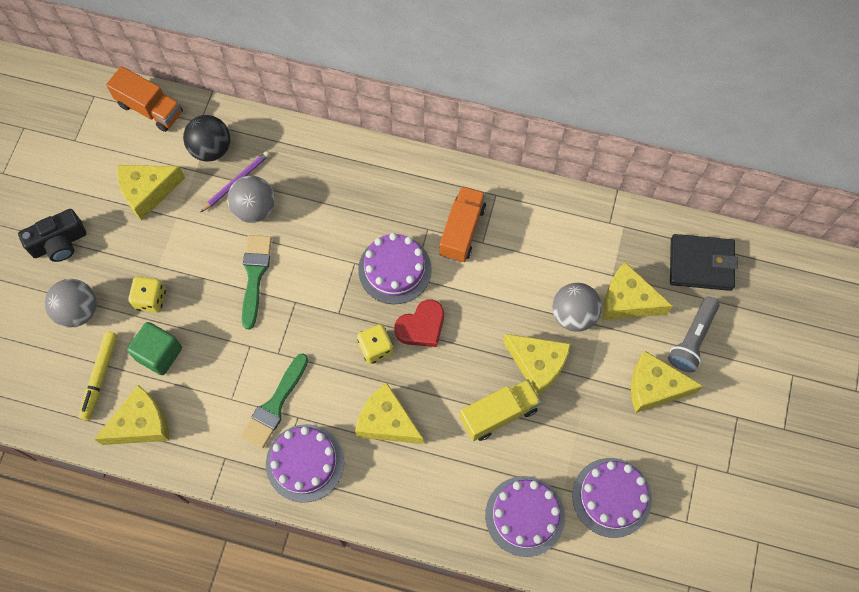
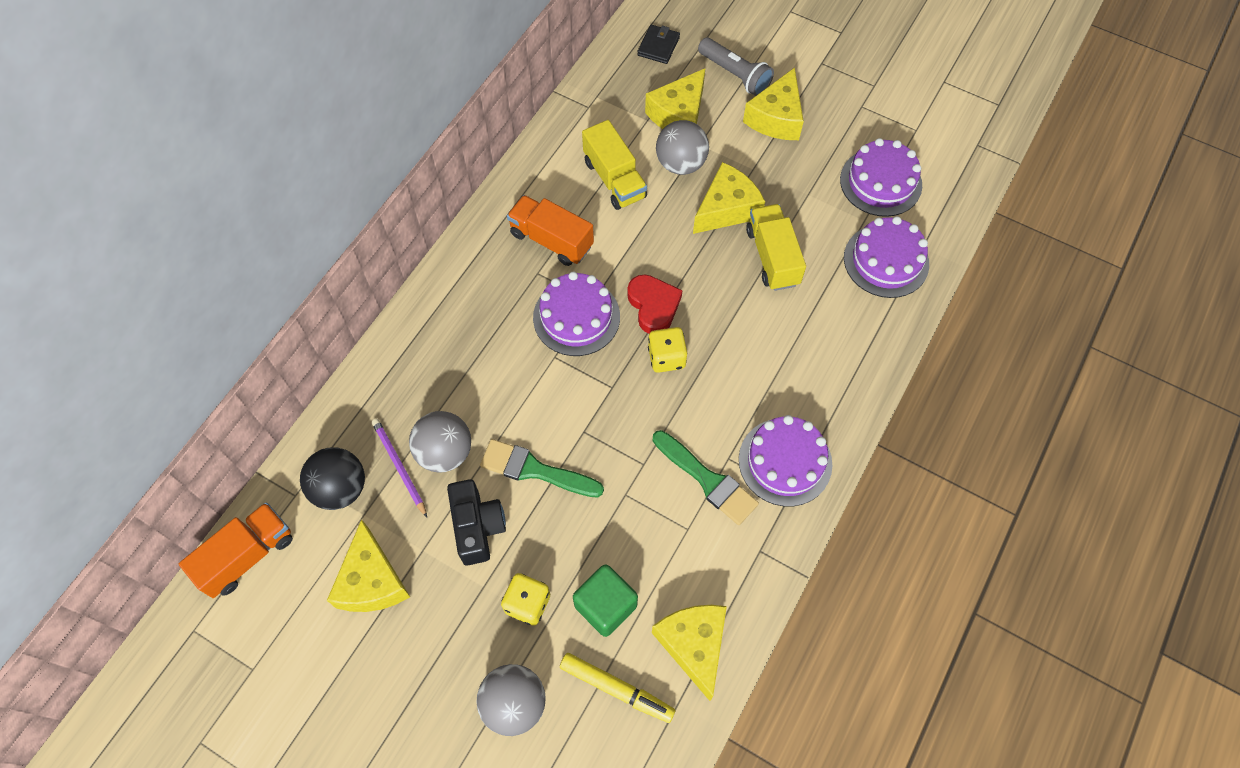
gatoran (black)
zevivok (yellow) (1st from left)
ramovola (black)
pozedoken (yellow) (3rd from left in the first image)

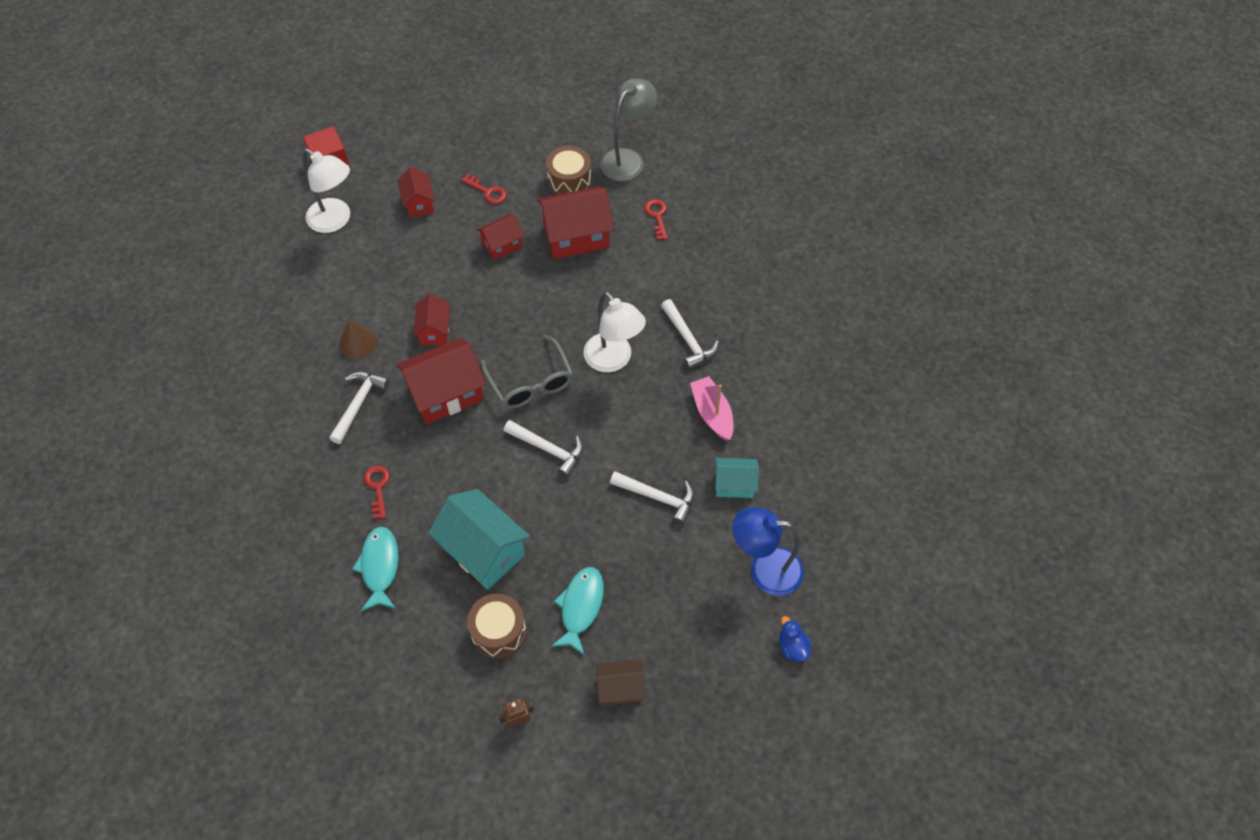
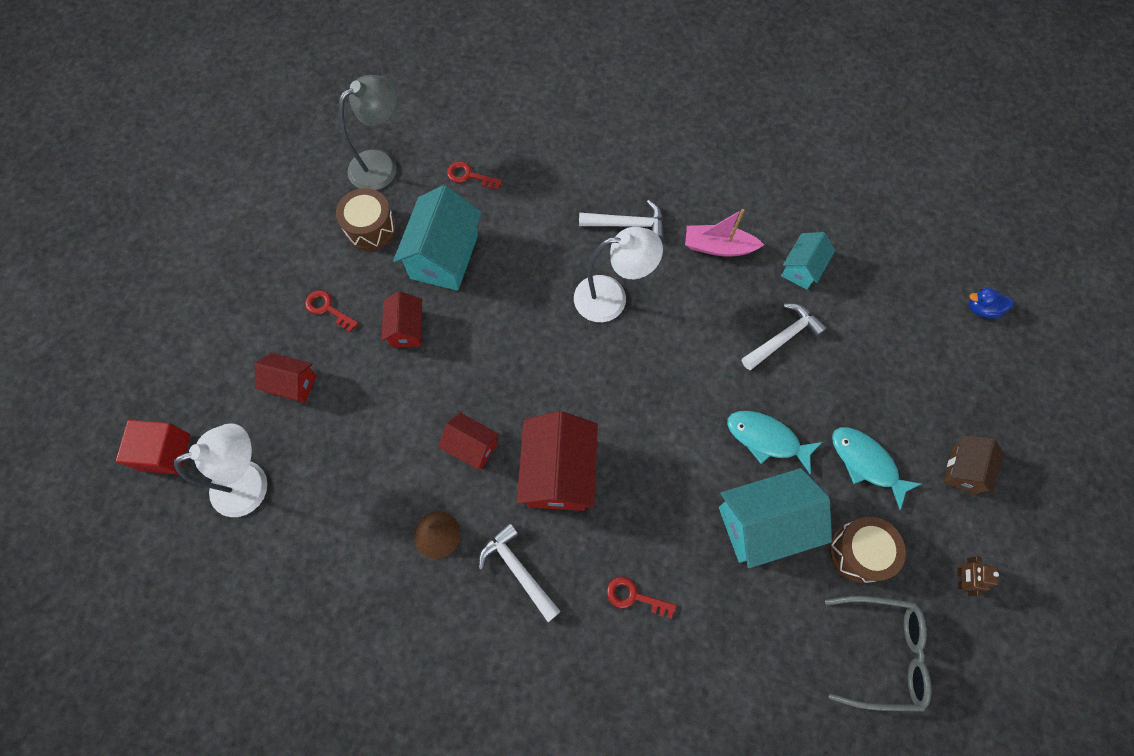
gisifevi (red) (1st from left)
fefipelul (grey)
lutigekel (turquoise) (1st from left)
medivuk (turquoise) (1st from left)
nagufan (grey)
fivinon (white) (2nd from left in the first image)
fefipelul (blue)

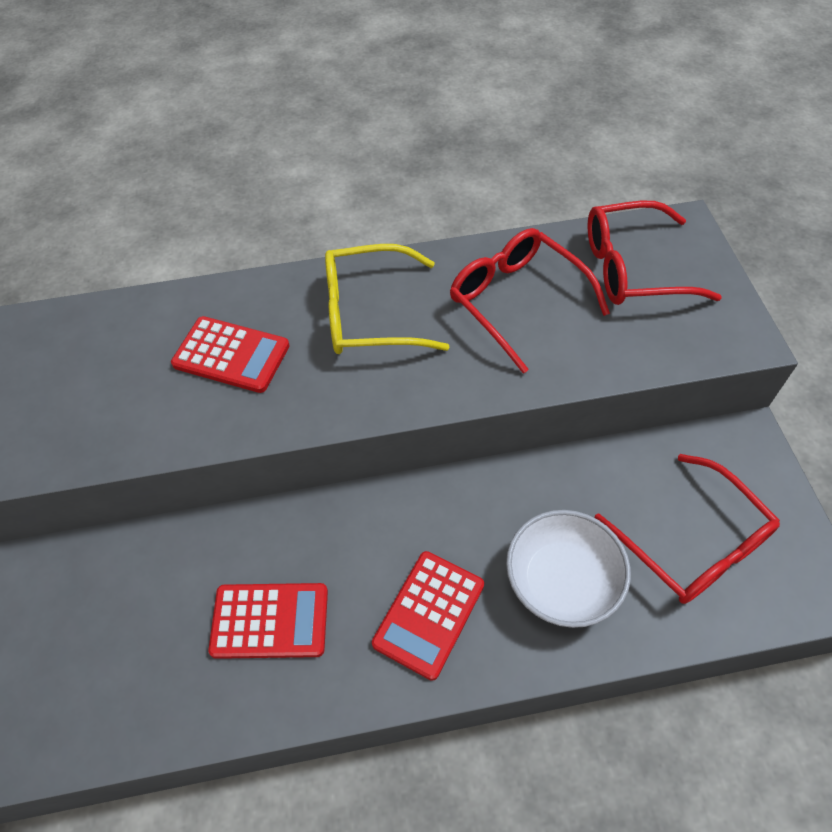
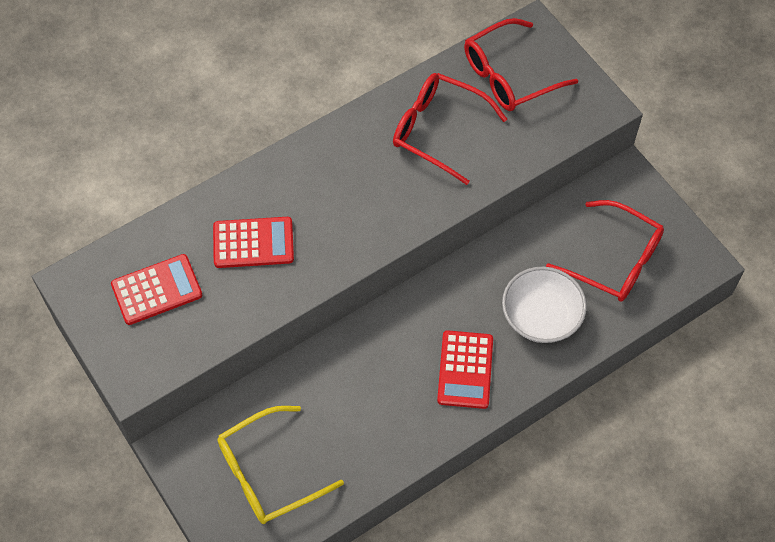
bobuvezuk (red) (1st from left)
nagufan (yellow)

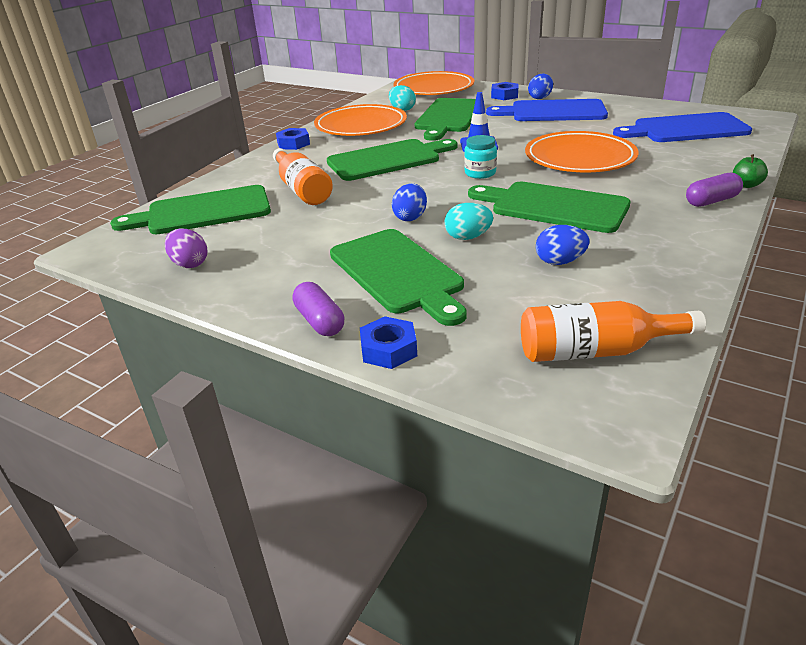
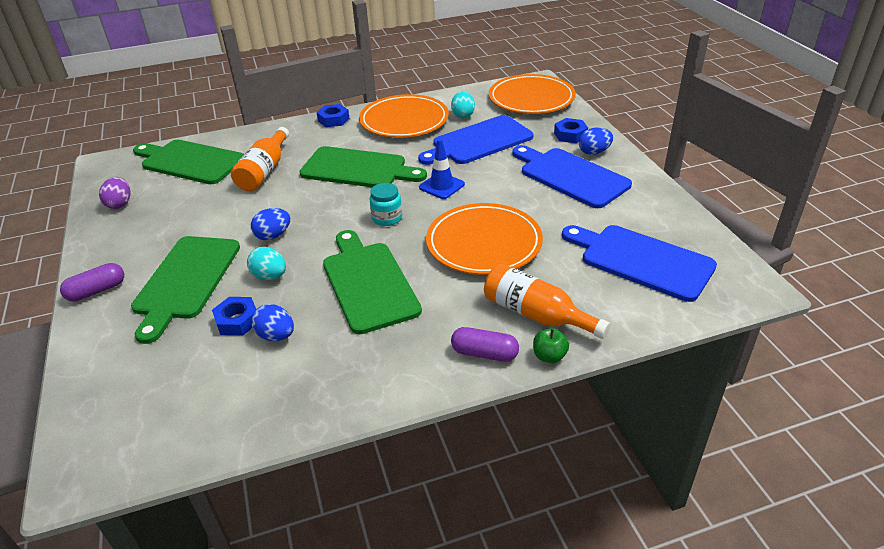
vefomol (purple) (1st from left)
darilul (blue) (1st from left)
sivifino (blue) (1st from left)
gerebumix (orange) (2nd from left)

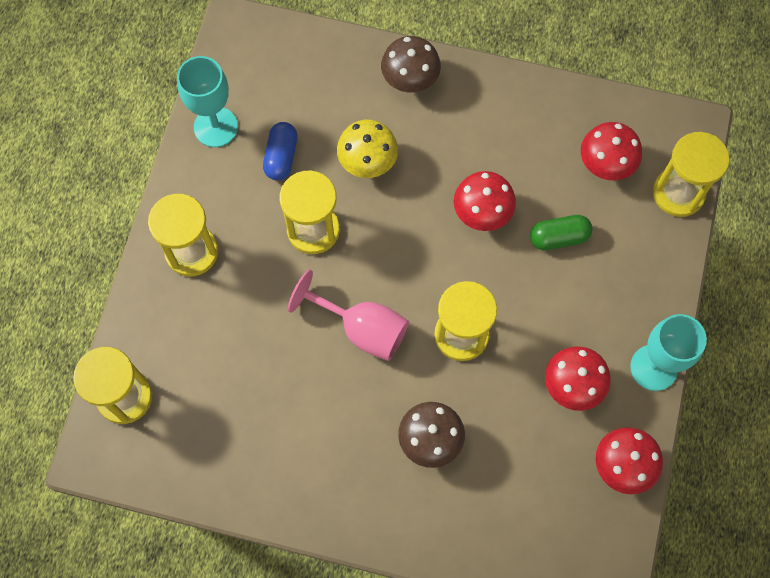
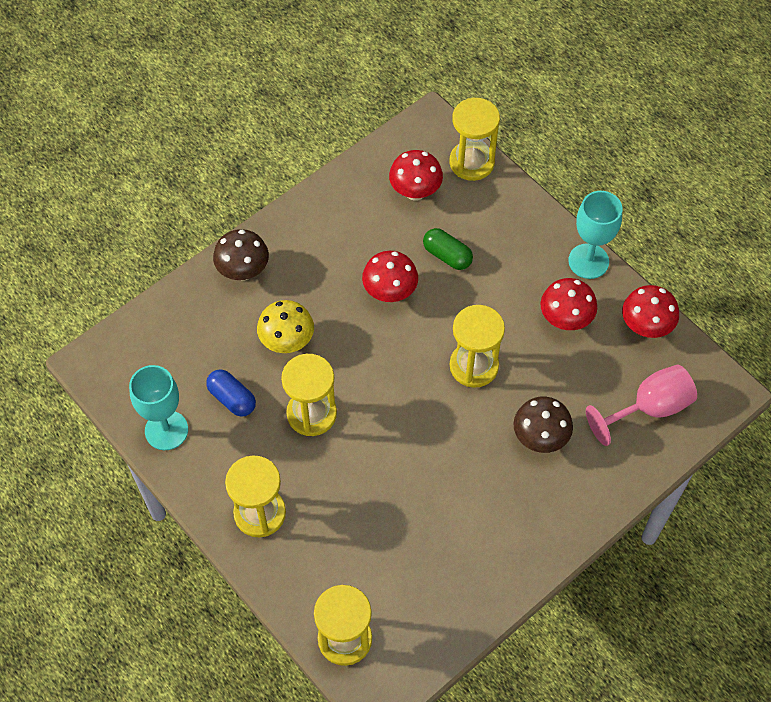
vefomol (green)
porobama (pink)

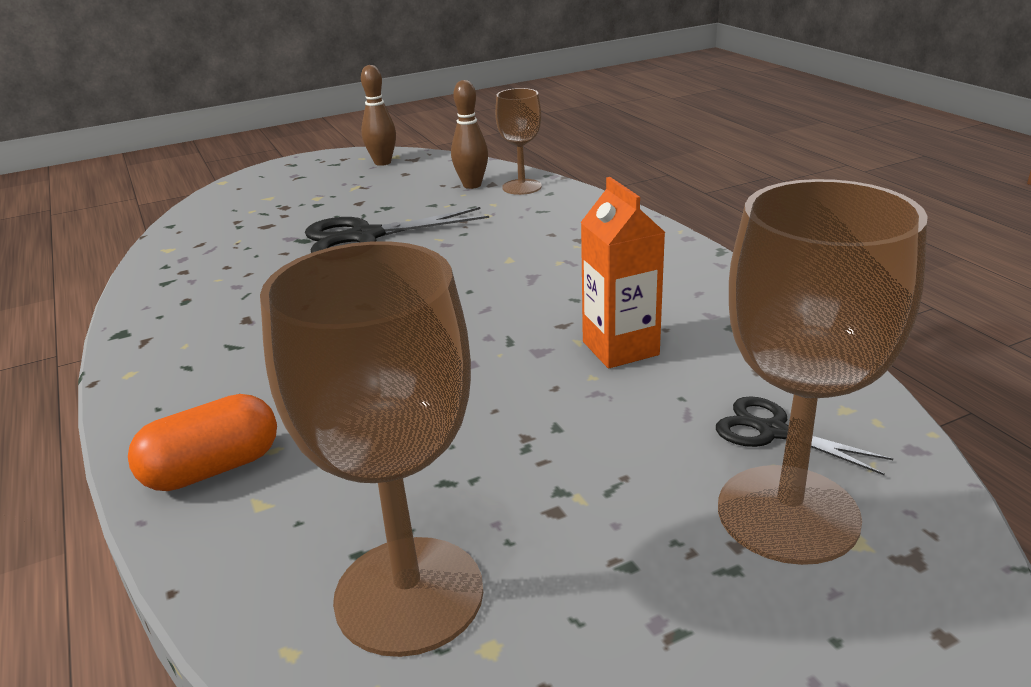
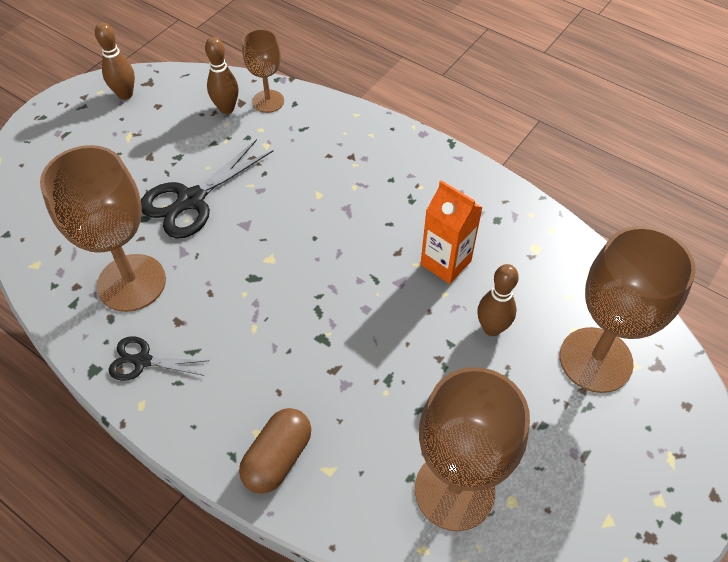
porobama (brown) (1st from left)
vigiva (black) (1st from left)
vefomol (brown)
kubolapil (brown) (3rd from left)

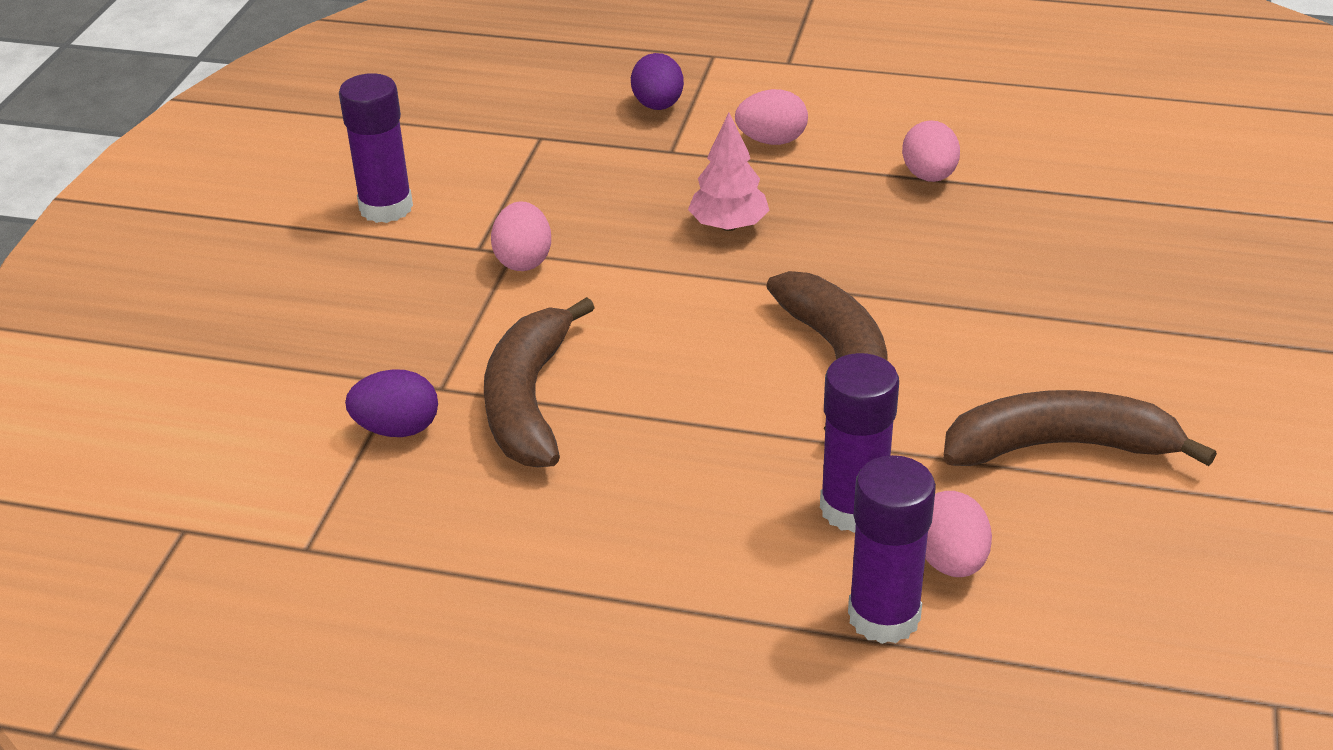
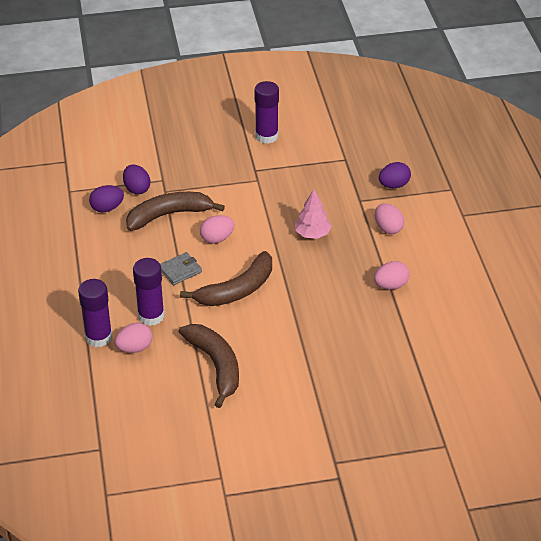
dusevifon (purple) (1st from left)
ramovola (grey)
dusevifon (pink) (2nd from left)

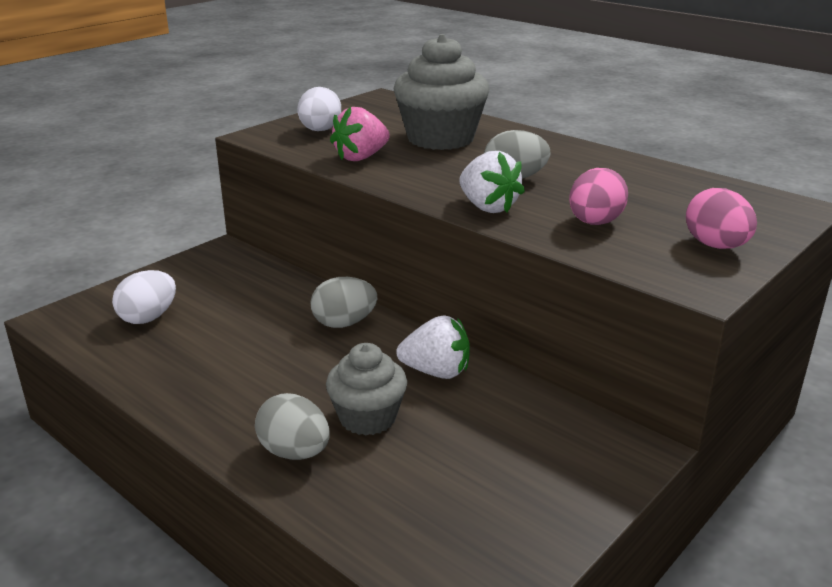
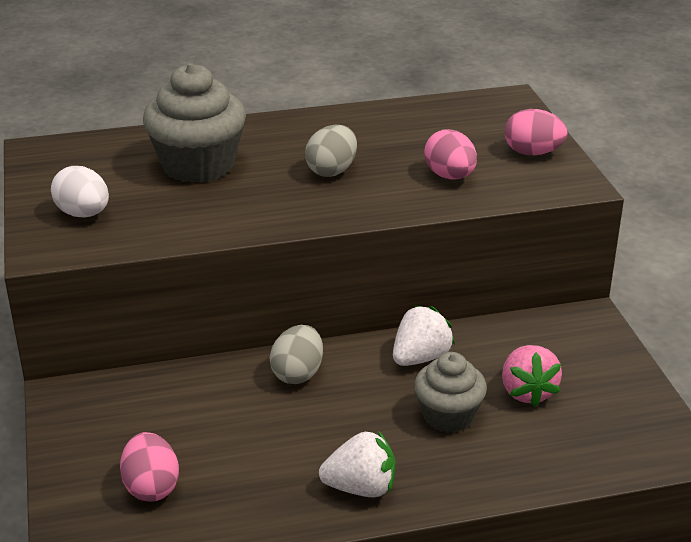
dusevifon (pink) (1st from left)
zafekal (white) (1st from left)
zafekal (pink)
dusevifon (grey) (1st from left in the first image)

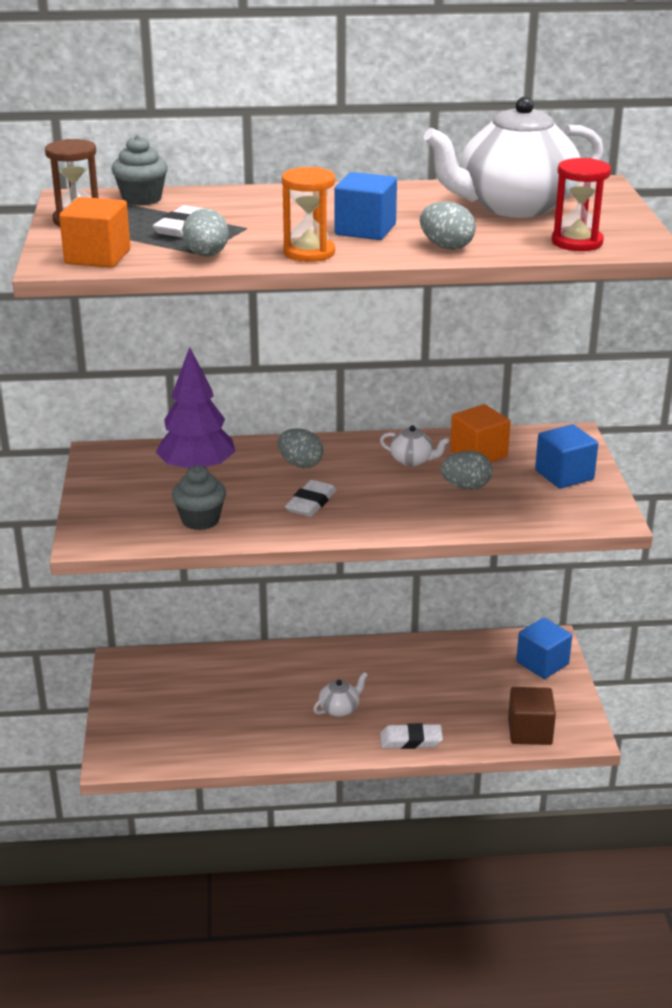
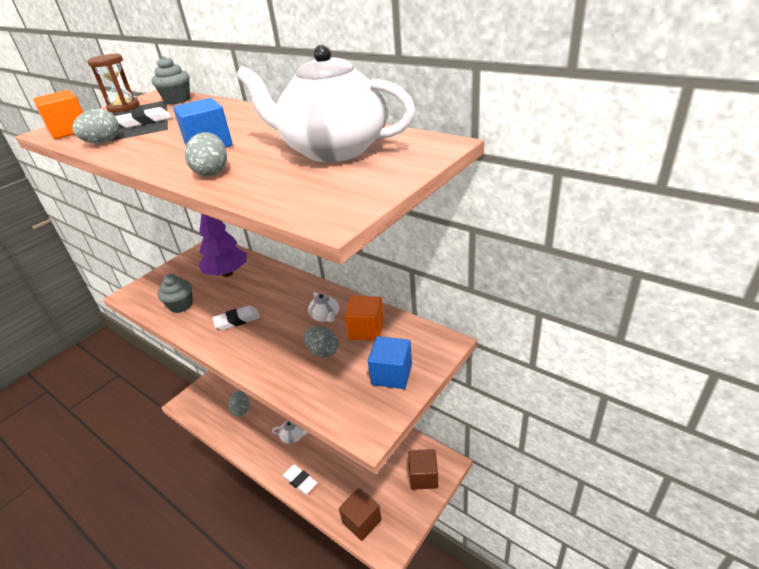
dusevifon (grey) (3rd from left)
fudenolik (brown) (2nd from left)
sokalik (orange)
sokalik (red)

